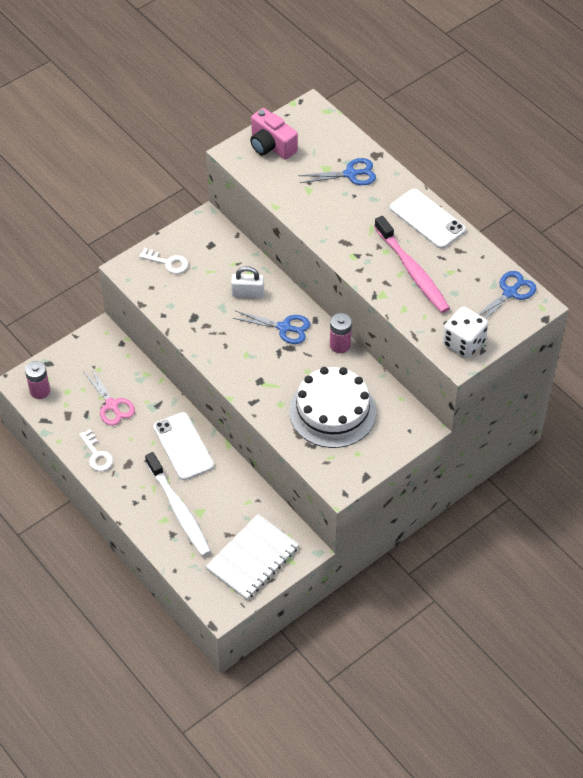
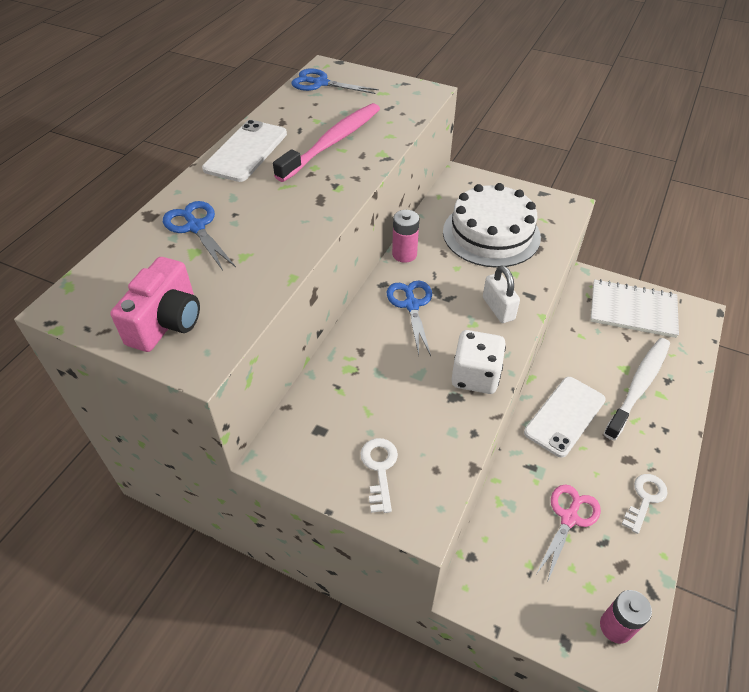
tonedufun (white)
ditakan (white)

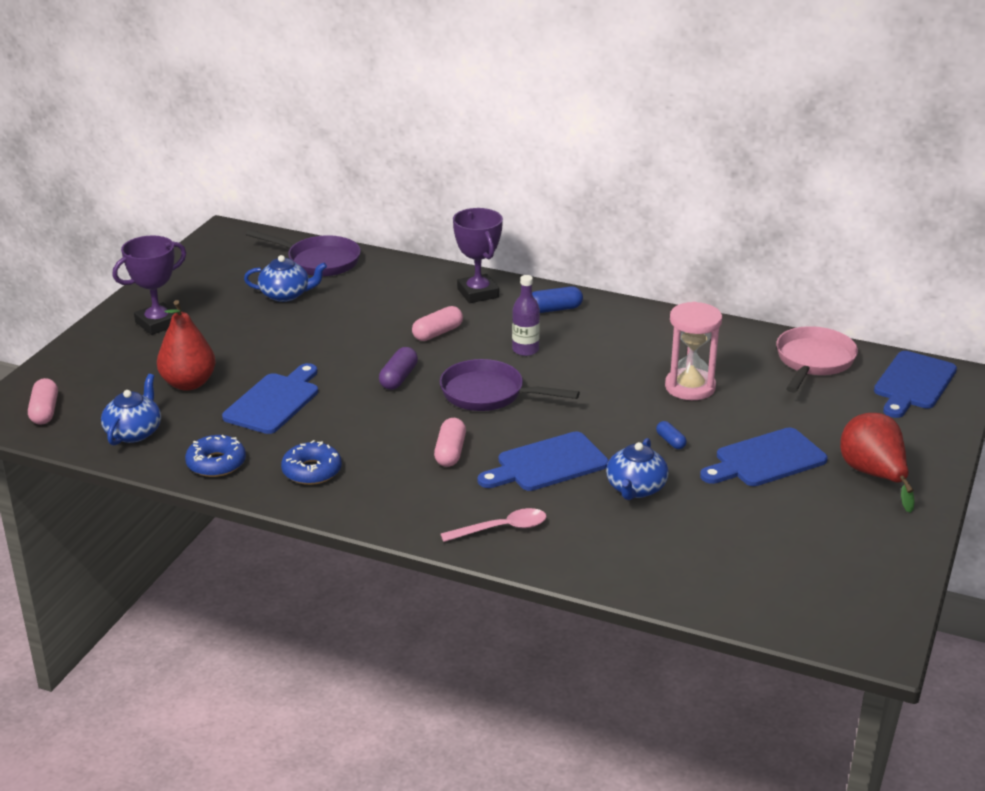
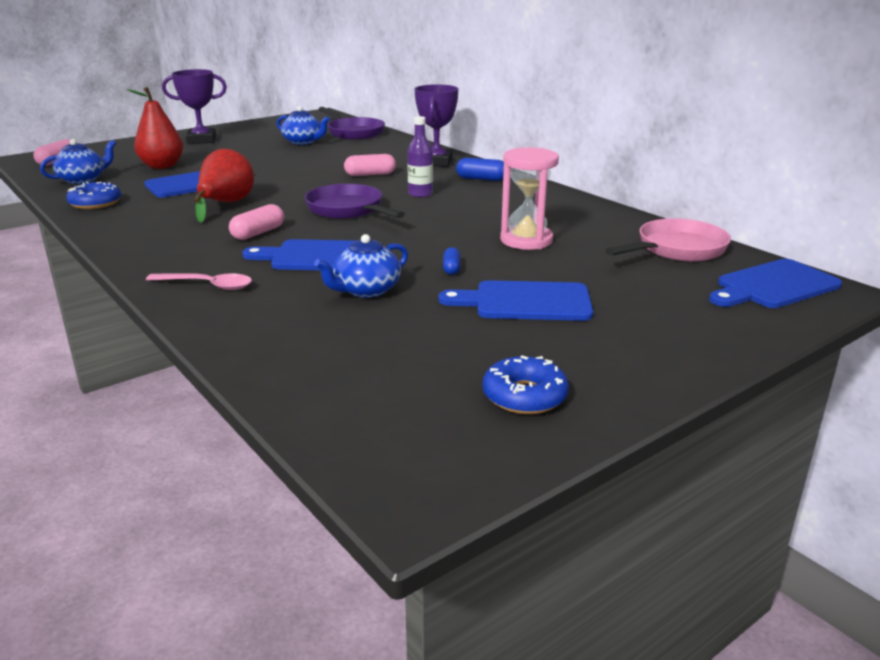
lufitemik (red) (2nd from left)
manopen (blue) (2nd from left)
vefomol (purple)

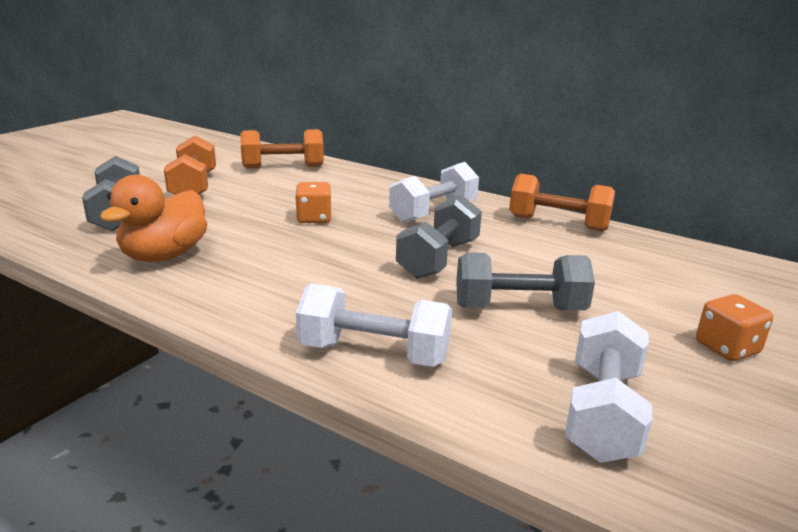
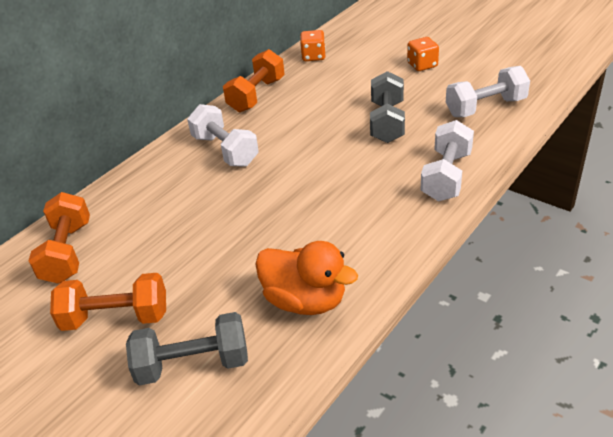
tonedufun (orange) (1st from left)
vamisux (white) (3rd from left)
vamisux (grey) (2nd from left in the first image)

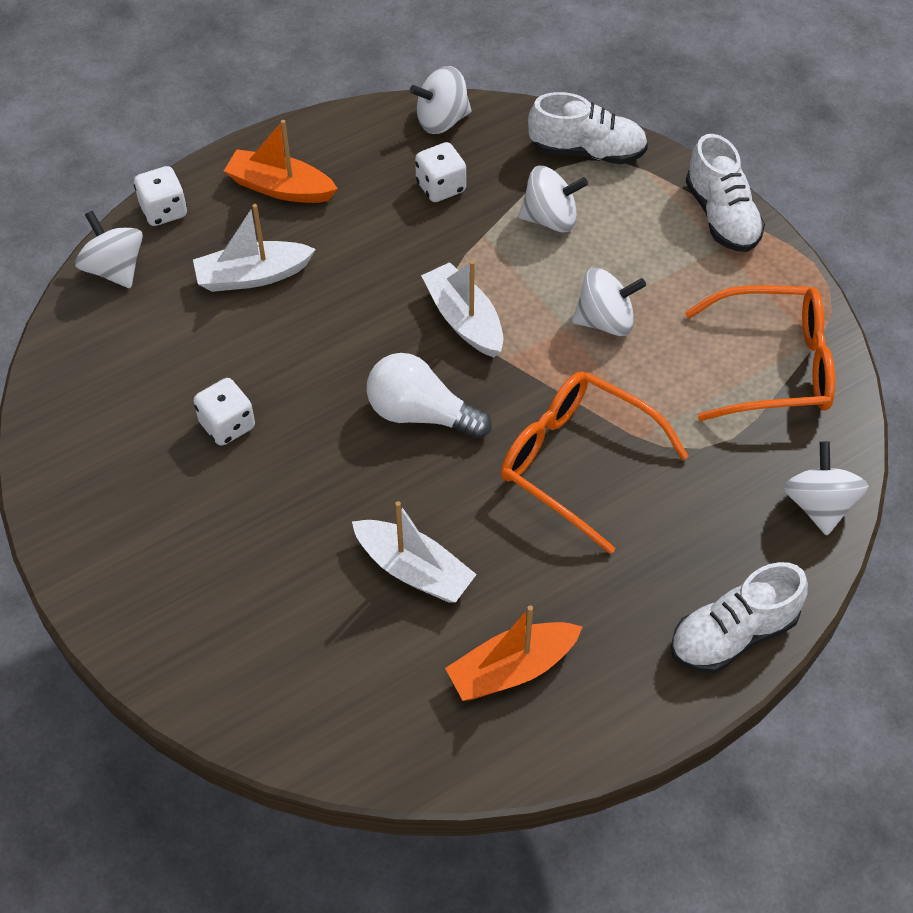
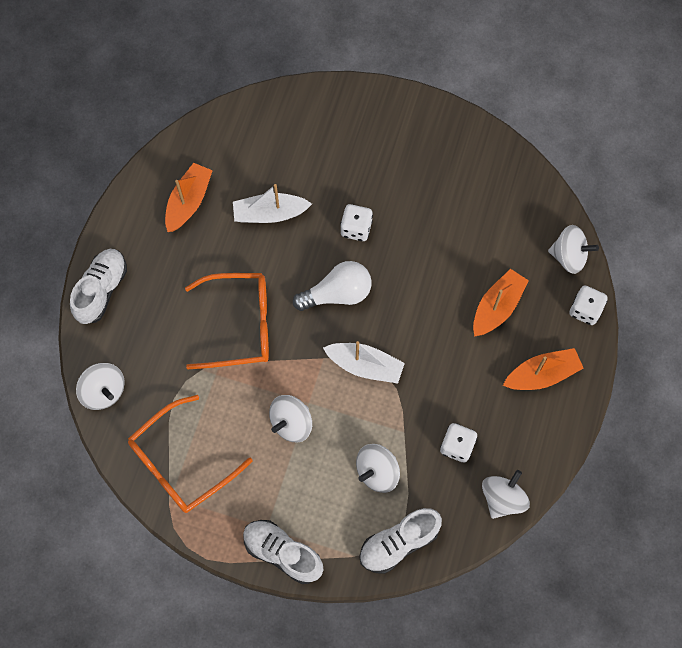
tonedufun (white) (1st from left)
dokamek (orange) (2nd from left)

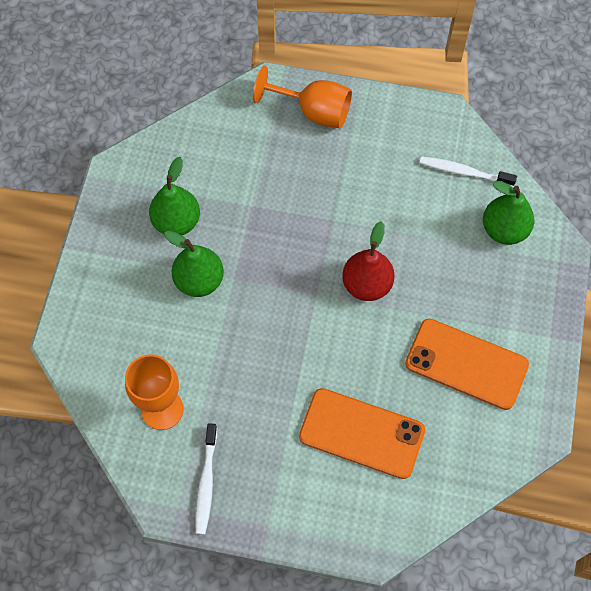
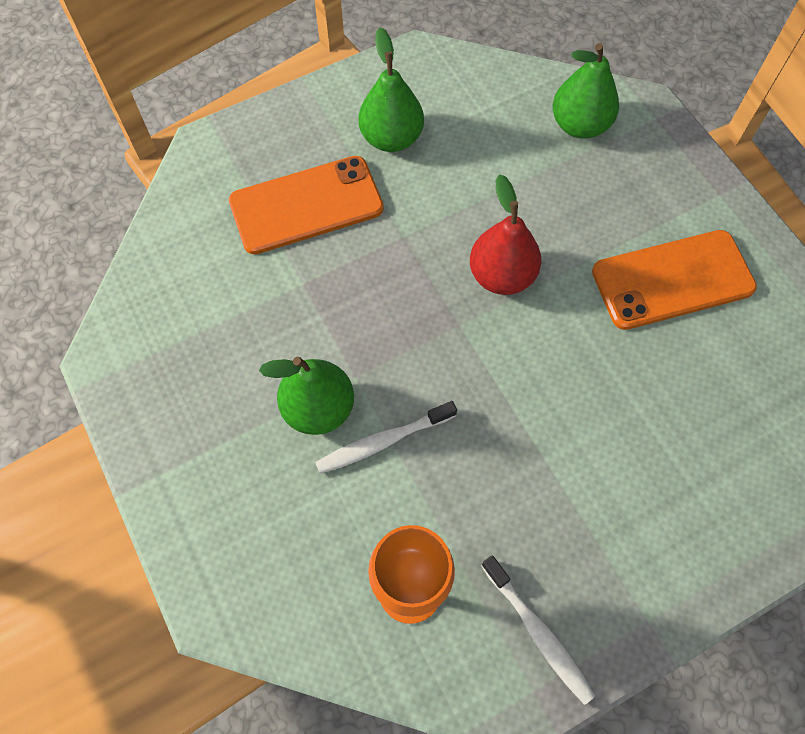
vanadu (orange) (1st from left)
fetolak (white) (1st from left)
lufitemik (green) (2nd from left)
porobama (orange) (2nd from left in the first image)

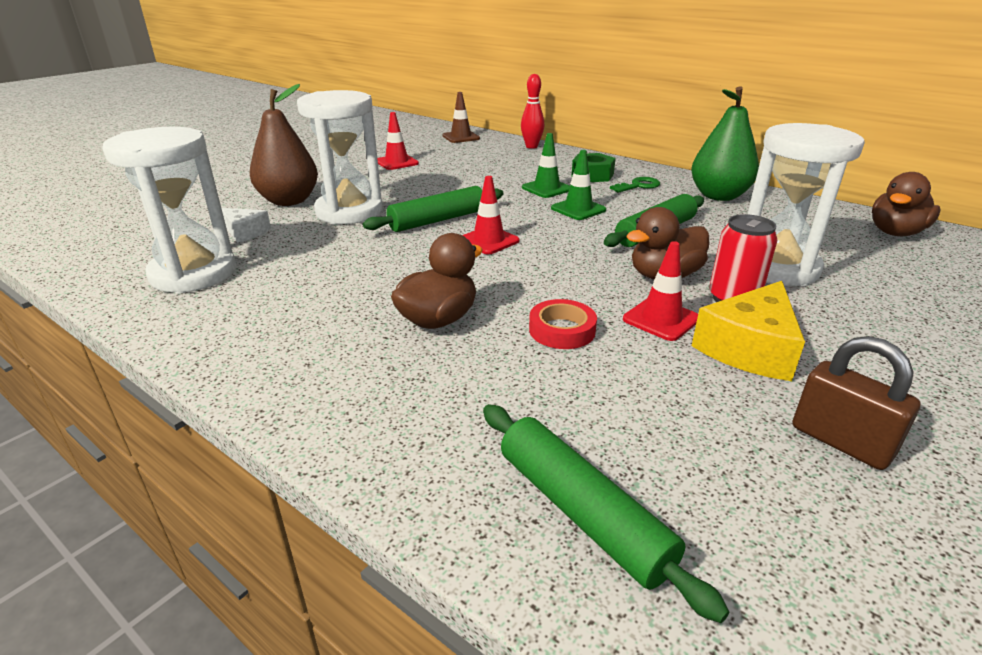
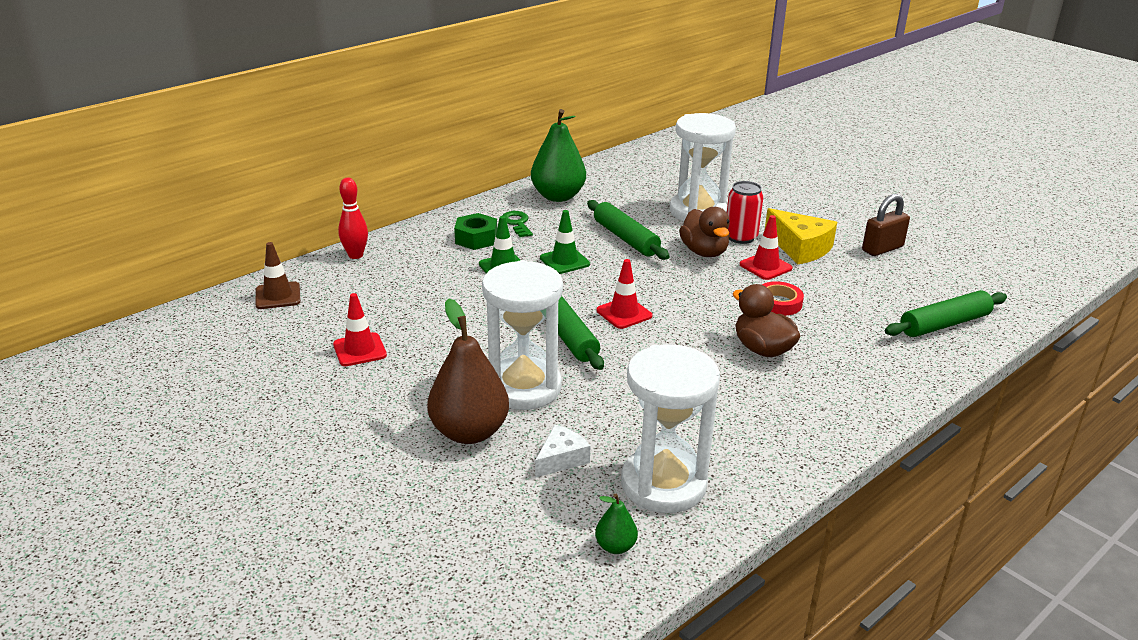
lufitemik (green) (2nd from left)
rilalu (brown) (3rd from left in the first image)

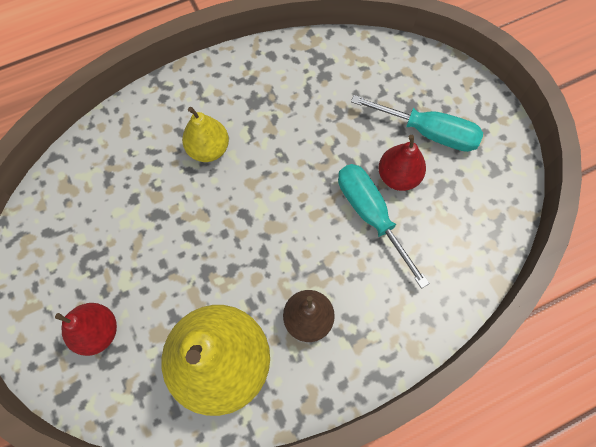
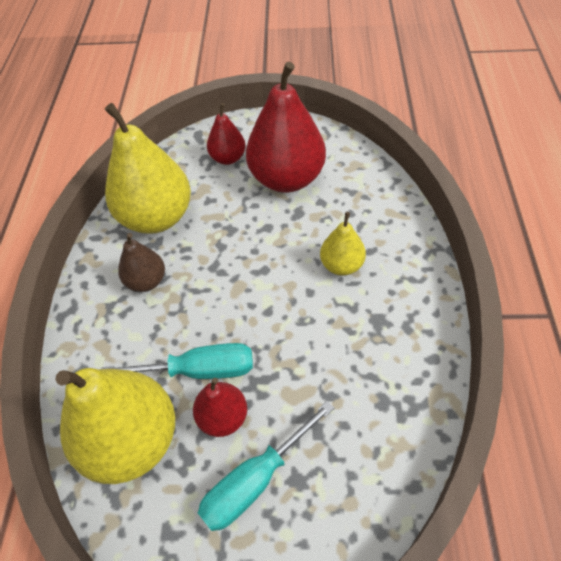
lufitemik (yellow) (1st from left)
lufitemik (red) (3rd from left)

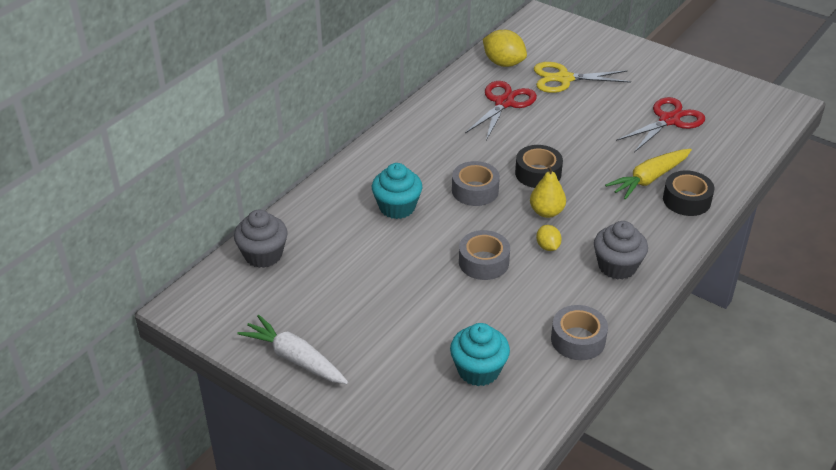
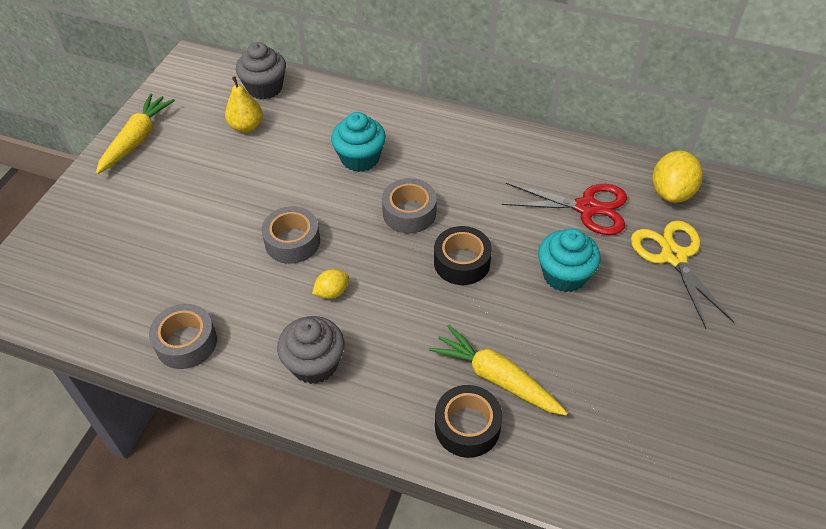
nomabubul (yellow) (1st from left)
lufitemik (yellow)
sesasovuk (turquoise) (2nd from left)
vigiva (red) (2nd from left in the first image)

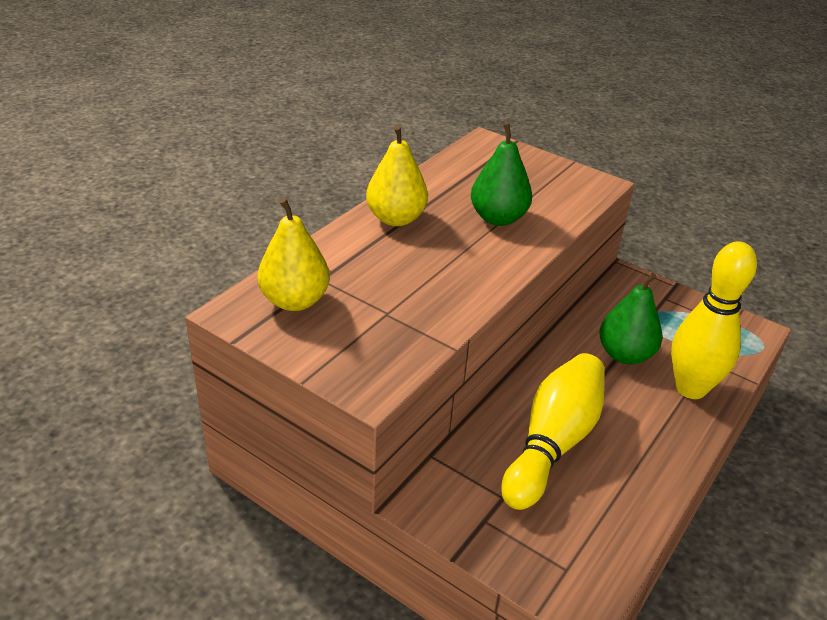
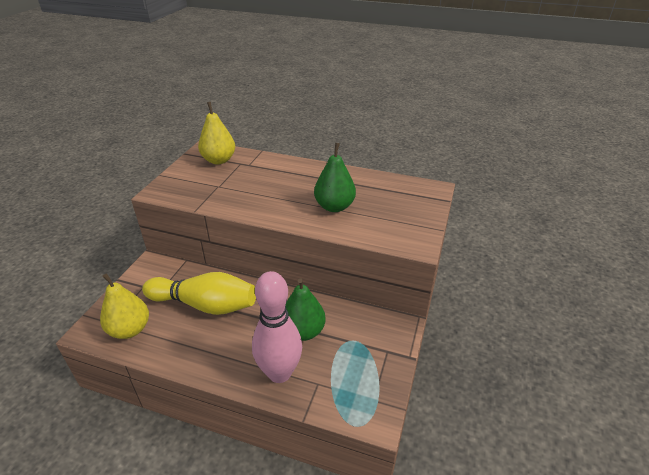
lufitemik (yellow) (1st from left)
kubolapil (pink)

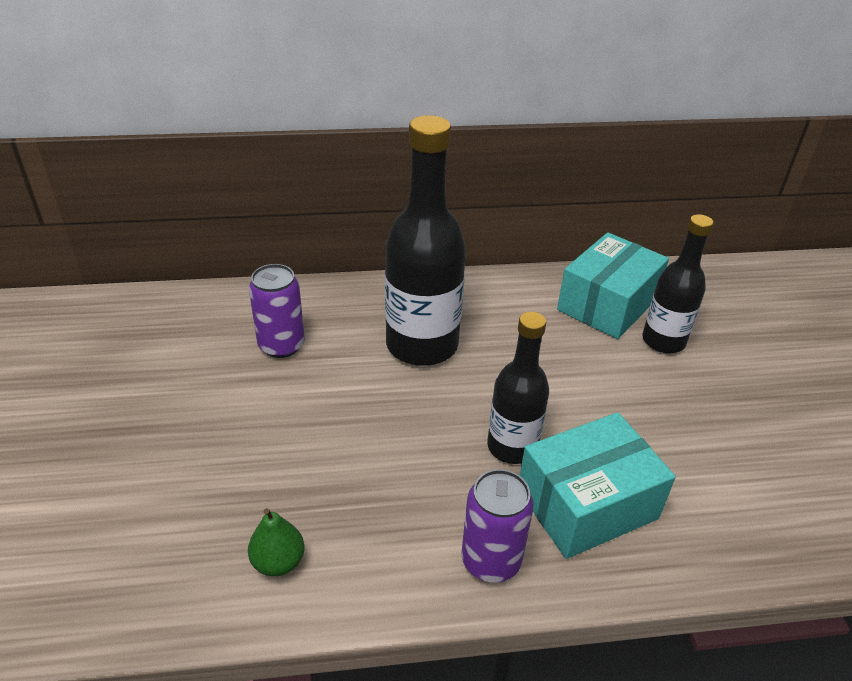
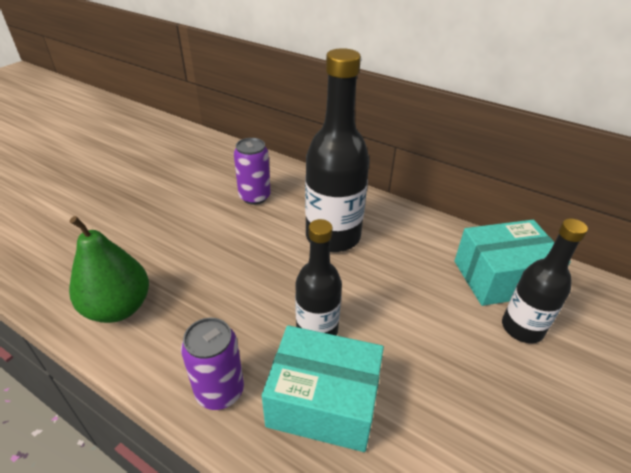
lufitemik (green)

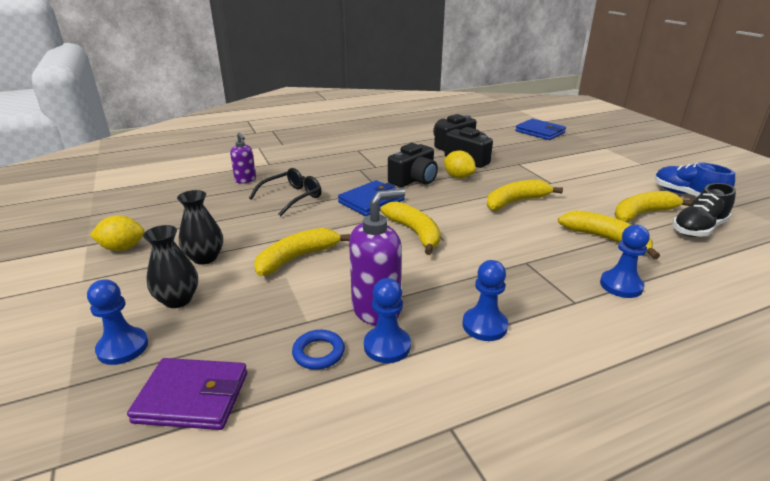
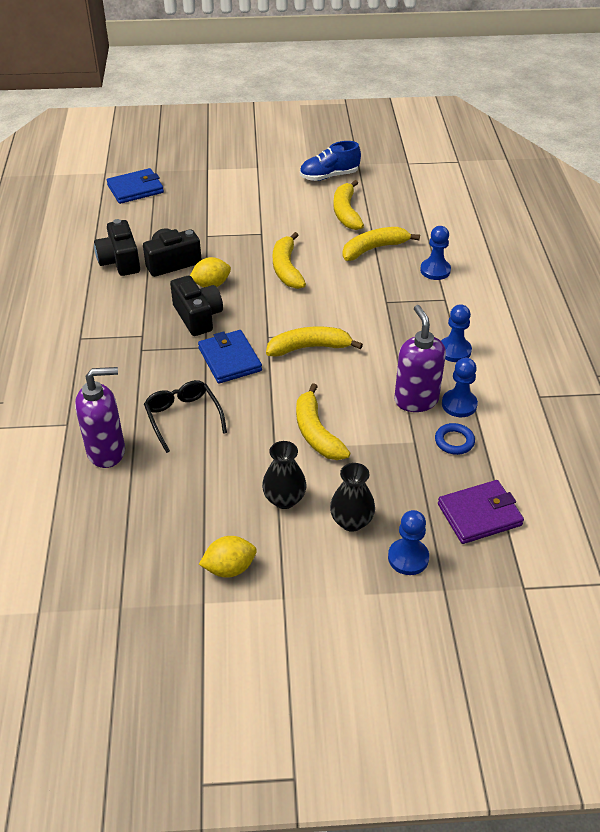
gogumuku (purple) (1st from left)
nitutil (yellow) (2nd from left)
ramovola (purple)
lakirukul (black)

